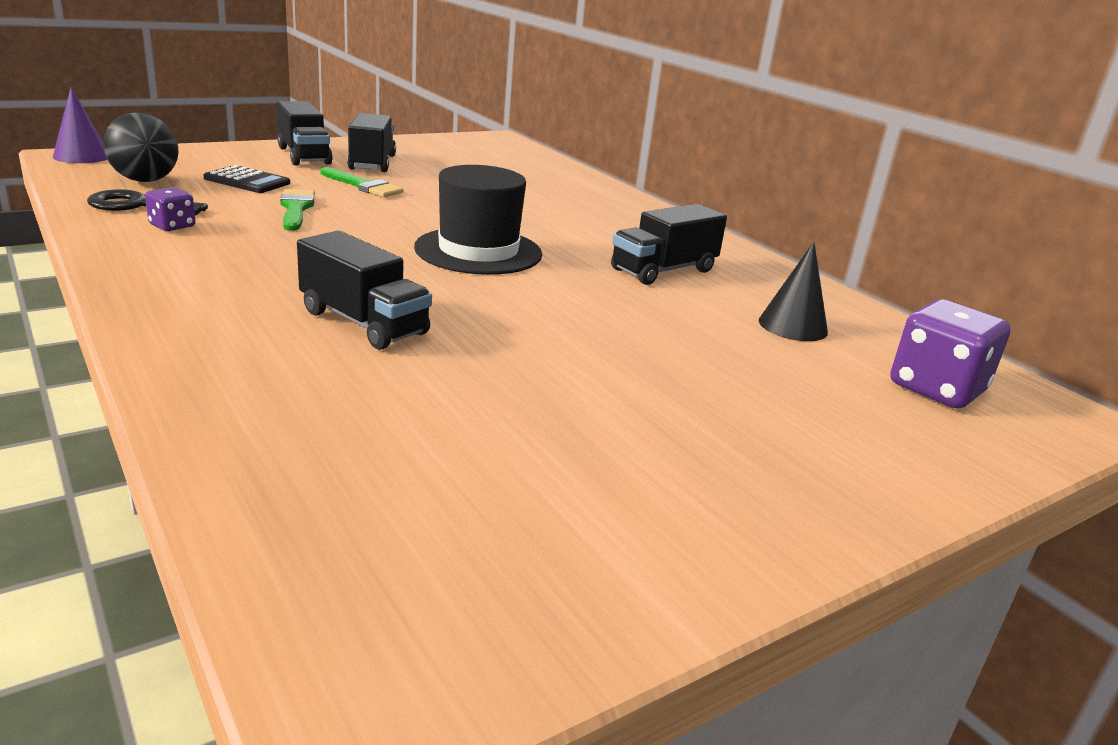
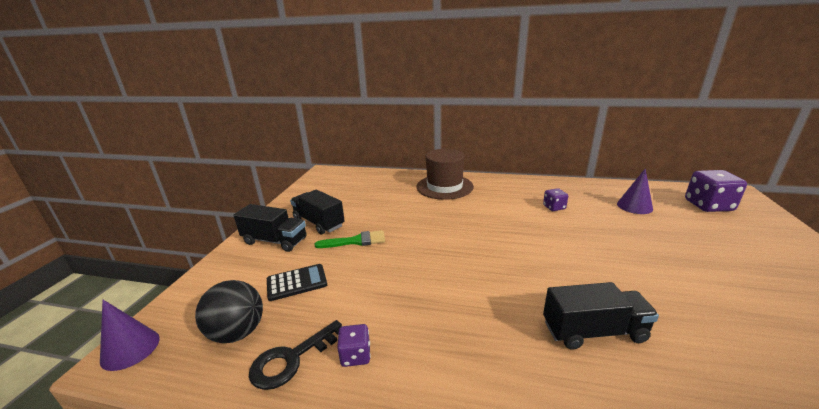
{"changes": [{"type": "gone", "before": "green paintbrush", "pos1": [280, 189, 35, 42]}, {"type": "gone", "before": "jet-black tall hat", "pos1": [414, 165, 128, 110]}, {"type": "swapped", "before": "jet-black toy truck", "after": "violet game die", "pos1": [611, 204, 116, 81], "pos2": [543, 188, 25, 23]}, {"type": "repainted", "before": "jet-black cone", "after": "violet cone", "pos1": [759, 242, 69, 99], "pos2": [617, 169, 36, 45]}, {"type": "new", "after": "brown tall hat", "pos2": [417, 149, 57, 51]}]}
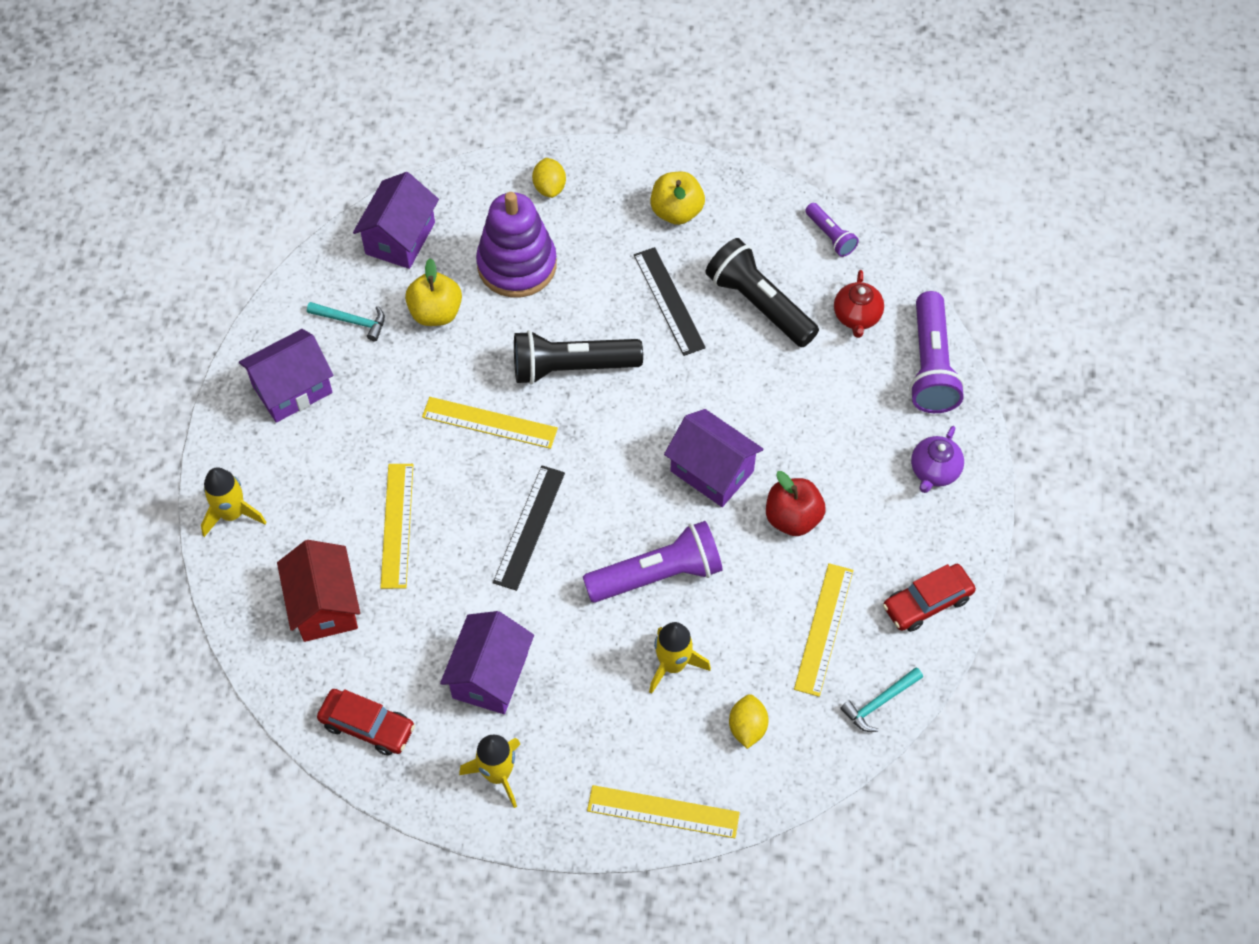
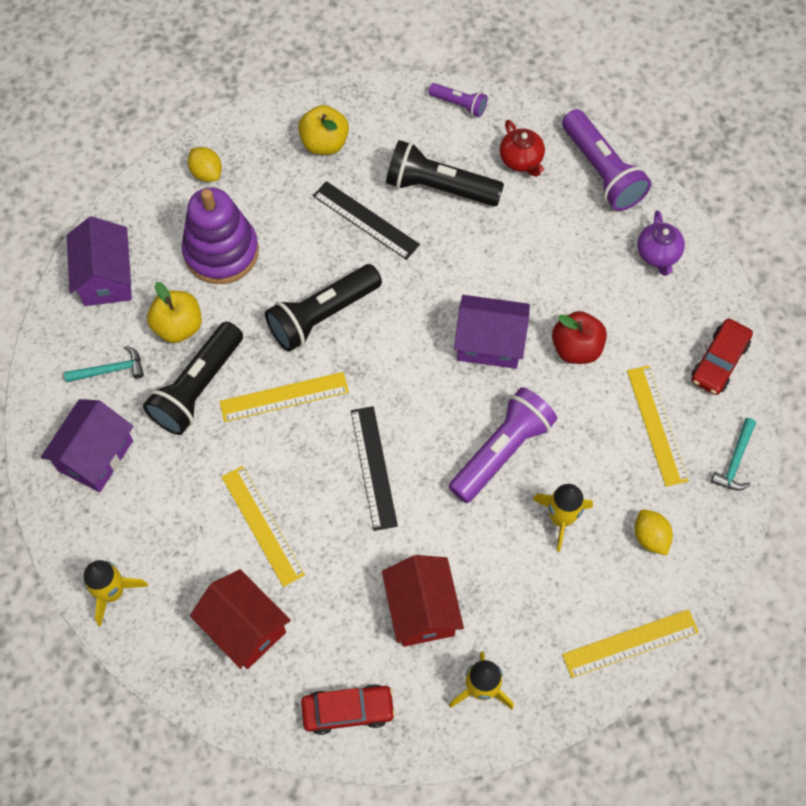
{"changes": [{"type": "repainted", "before": "violet house", "after": "crimson house", "pos1": [440, 611, 94, 103], "pos2": [382, 555, 82, 92]}, {"type": "new", "after": "jet-black flashlight", "pos2": [143, 322, 100, 113]}]}
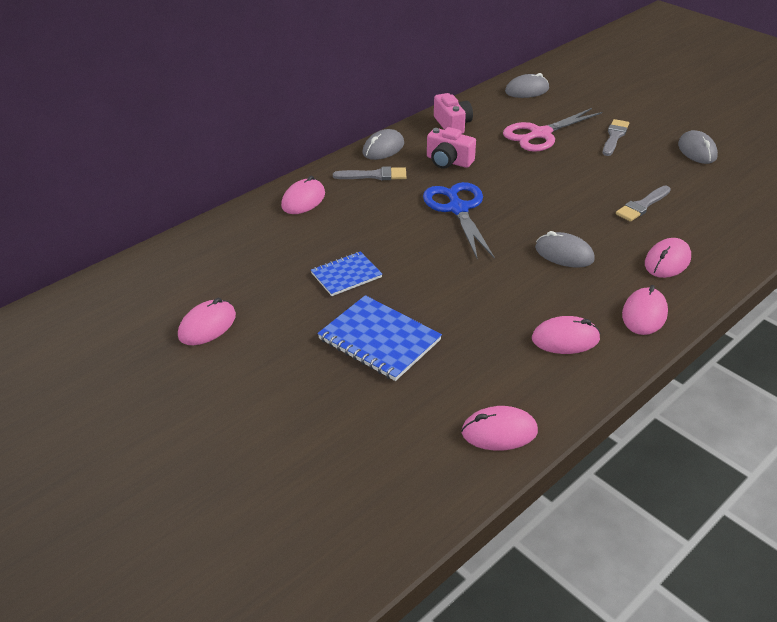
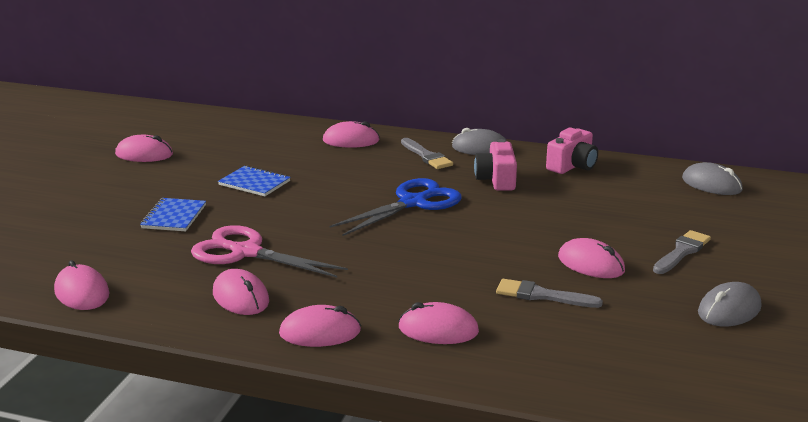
{"changes": [{"type": "scaled", "before": "cobalt notepad", "pos1": [317, 295, 125, 86], "pos2": [140, 198, 66, 33], "scale": 0.64}, {"type": "shifted", "before": "pink shears", "pos1": [503, 108, 99, 44], "pos2": [191, 225, 157, 53]}, {"type": "gone", "before": "ash-grey mouse", "pos1": [535, 231, 60, 37]}, {"type": "rotated", "before": "ash-grey paintbrush", "pos1": [603, 119, 26, 37], "pos2": [653, 230, 58, 44], "turn": -45}, {"type": "new", "after": "pink mouse", "pos2": [558, 238, 67, 40]}]}
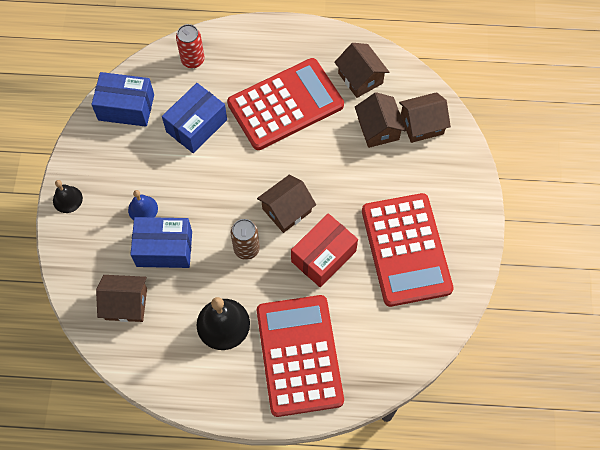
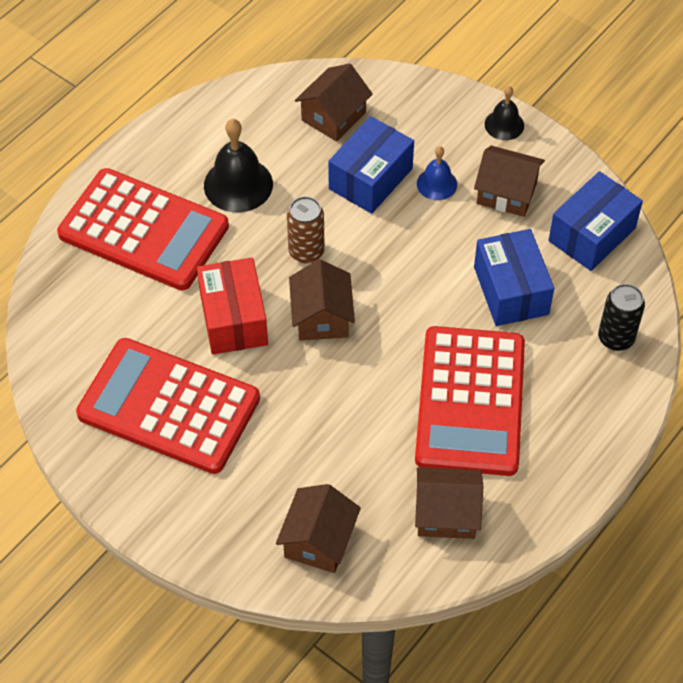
{"changes": [{"type": "repainted", "before": "crimson tin", "after": "jet-black tin", "pos1": [176, 24, 29, 44], "pos2": [598, 284, 47, 67]}, {"type": "shifted", "before": "brown house", "pos1": [355, 92, 51, 56], "pos2": [474, 146, 71, 71]}]}
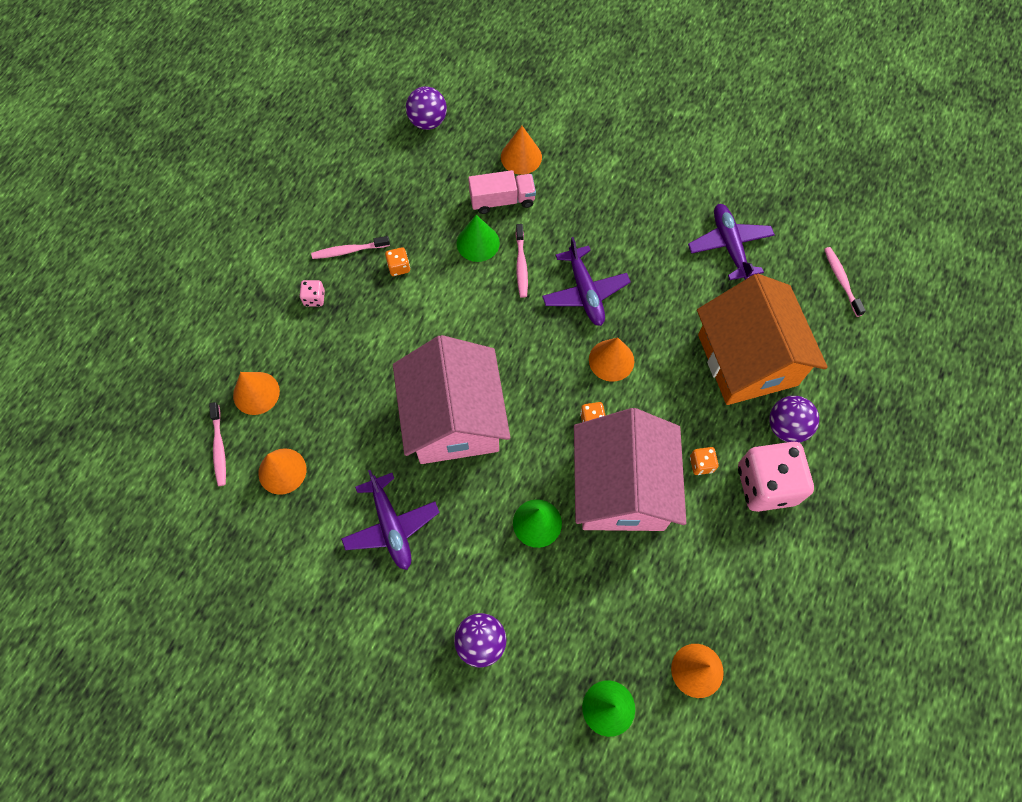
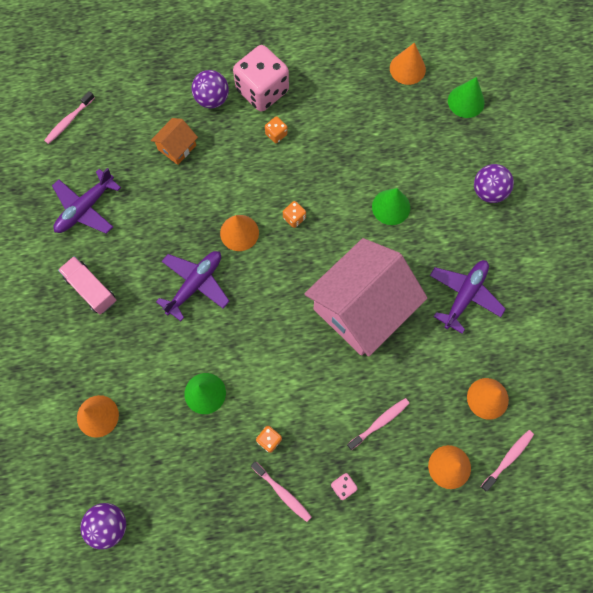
{"changes": [{"type": "shifted", "before": "pink toy truck", "pos1": [468, 170, 68, 44], "pos2": [58, 256, 58, 59]}, {"type": "shifted", "before": "pink dental brush", "pos1": [516, 224, 12, 74], "pos2": [347, 398, 63, 52]}, {"type": "gone", "before": "pink house", "pos1": [574, 408, 112, 123]}, {"type": "scaled", "before": "orange house", "pos1": [697, 274, 131, 131], "pos2": [151, 118, 47, 47], "scale": 0.43}]}
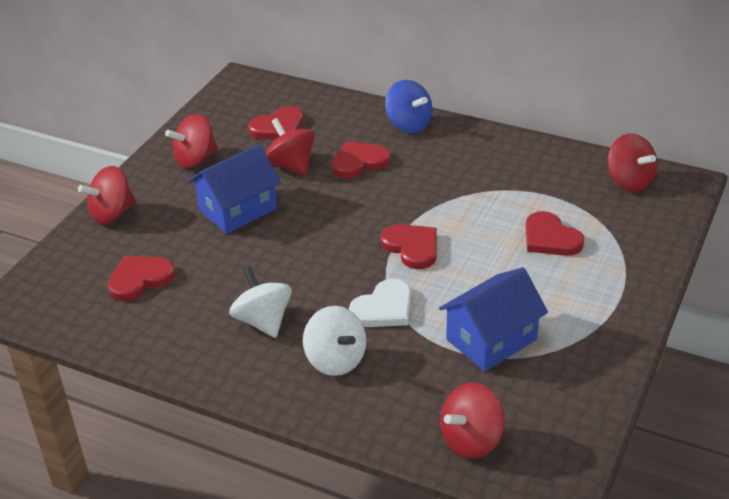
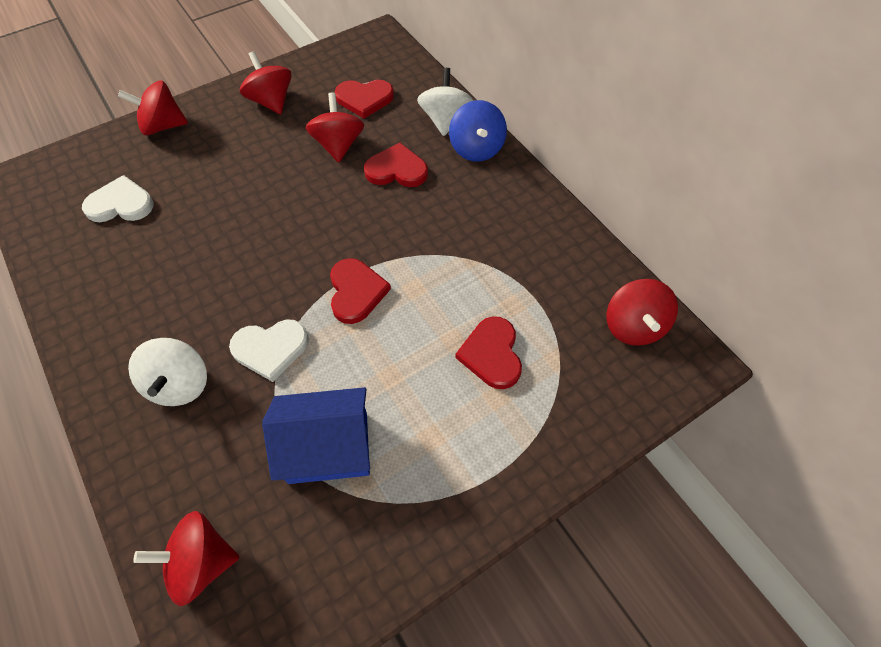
{"changes": [{"type": "repainted", "before": "crimson love heart", "after": "pure white love heart", "pos1": [108, 256, 67, 45], "pos2": [82, 175, 72, 47]}, {"type": "rotated", "before": "crimson toy top", "pos1": [165, 114, 53, 54], "pos2": [240, 51, 52, 63], "turn": 60}, {"type": "gone", "before": "cobalt house", "pos1": [188, 144, 93, 90]}, {"type": "shifted", "before": "pure white toy top", "pos1": [229, 266, 63, 72], "pos2": [417, 68, 56, 68]}]}
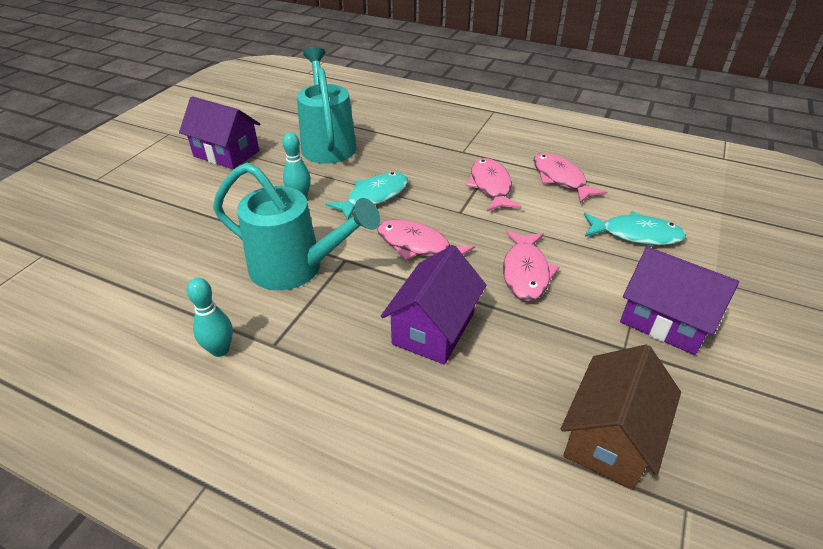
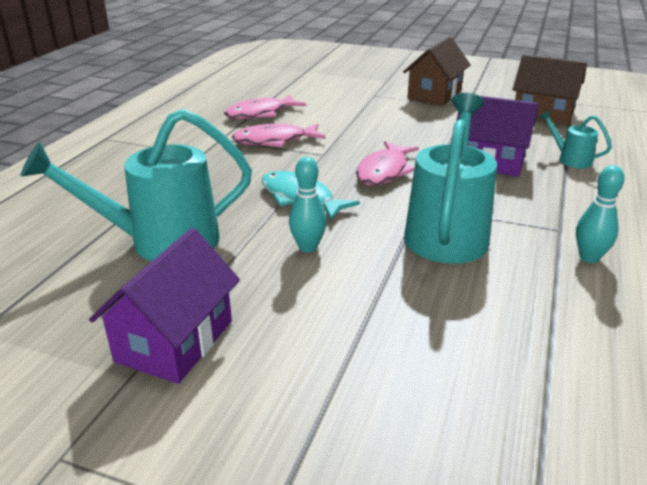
{"changes": [{"type": "gone", "before": "pink fish figure", "pos1": [503, 230, 56, 71]}, {"type": "gone", "before": "turquoise fish figure", "pos1": [584, 211, 102, 34]}, {"type": "repainted", "before": "violet house", "after": "brown house", "pos1": [620, 247, 119, 108], "pos2": [403, 36, 68, 70]}, {"type": "new", "after": "turquoise watering can", "pos2": [538, 110, 74, 58]}]}
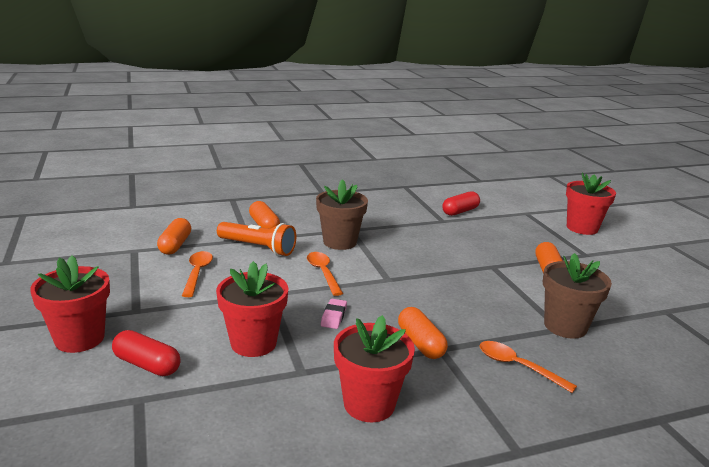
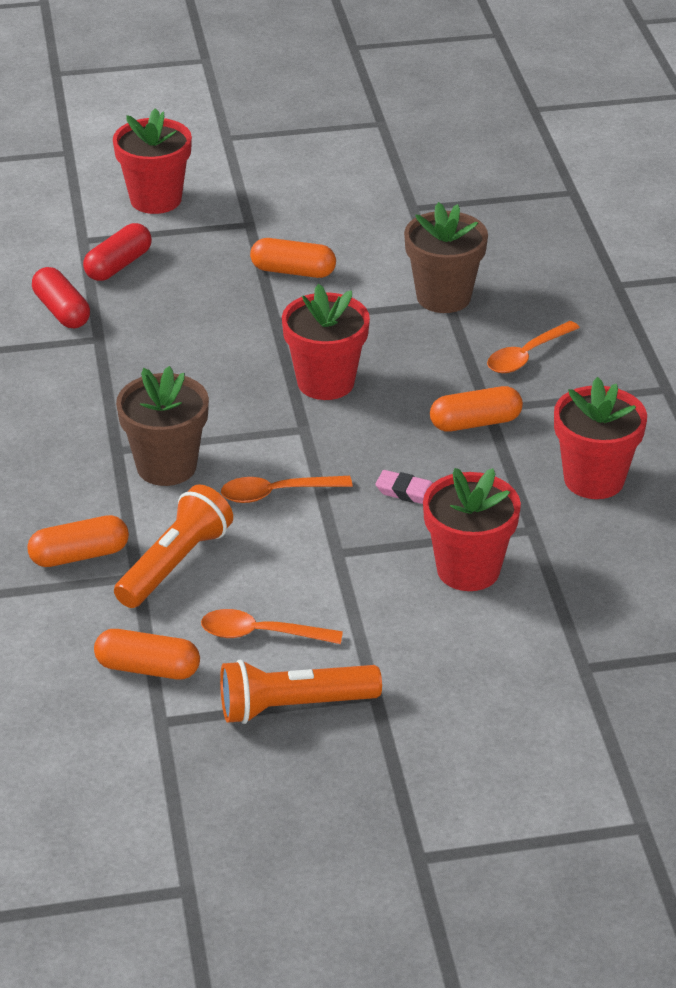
{"changes": [{"type": "shifted", "before": "crimson potted plant", "pos1": [30, 255, 80, 98], "pos2": [282, 284, 88, 116]}, {"type": "shifted", "before": "crimson pill shape", "pos1": [112, 330, 68, 46], "pos2": [83, 223, 69, 58]}, {"type": "new", "after": "orange flashlight", "pos2": [220, 660, 162, 64]}]}
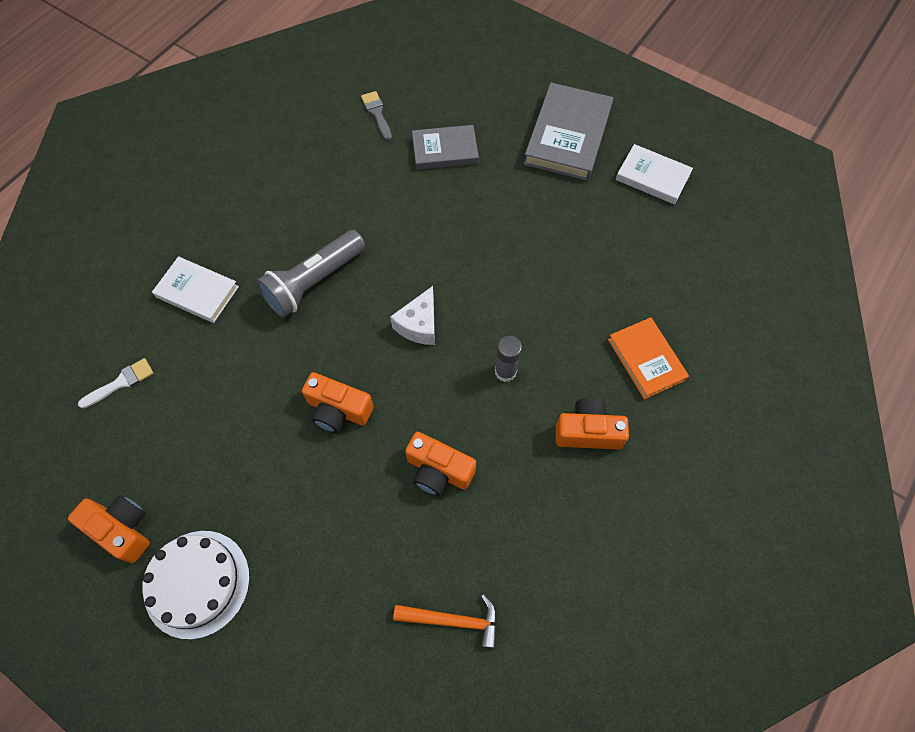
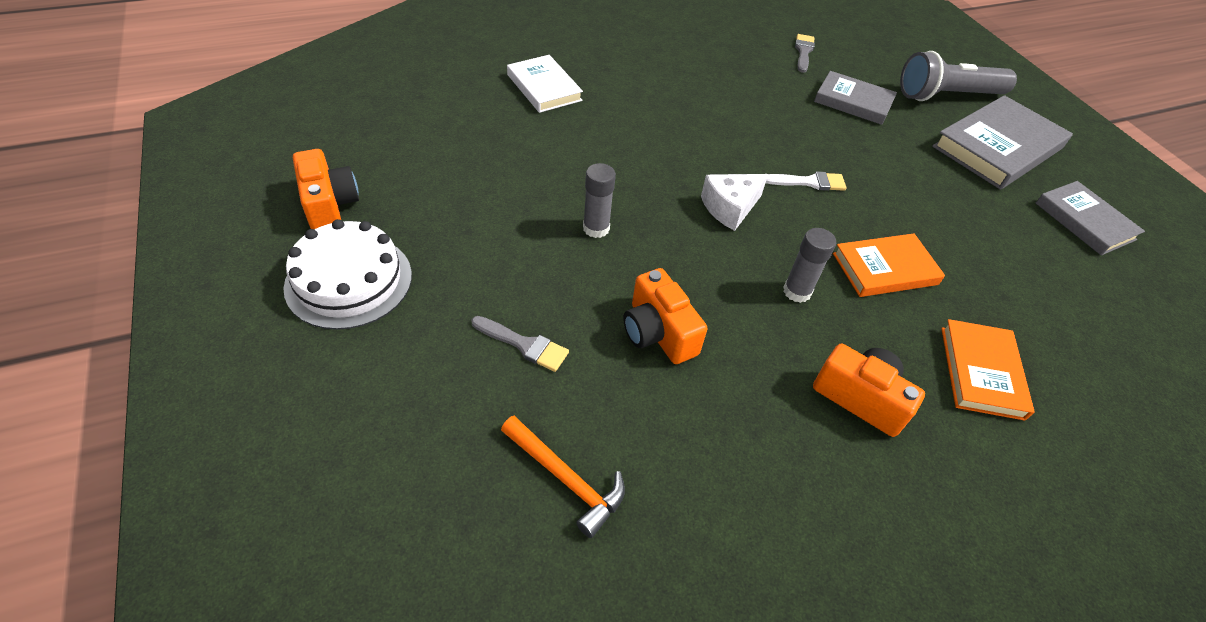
{"changes": [{"type": "shifted", "before": "pure white paintbrush", "pos1": [78, 358, 76, 50], "pos2": [766, 171, 81, 20]}, {"type": "shifted", "before": "ash-grey flashlight", "pos1": [256, 230, 109, 88], "pos2": [900, 51, 117, 50]}, {"type": "swapped", "before": "orange camera", "after": "ash-grey glue", "pos1": [302, 372, 72, 61], "pos2": [583, 163, 33, 75]}, {"type": "repainted", "before": "pure white hardcover", "after": "ash-grey hardcover", "pos1": [616, 144, 77, 60], "pos2": [1036, 181, 109, 75]}, {"type": "new", "after": "ash-grey paintbrush", "pos2": [471, 316, 98, 56]}, {"type": "new", "after": "orange hardcover", "pos2": [833, 234, 112, 63]}]}
